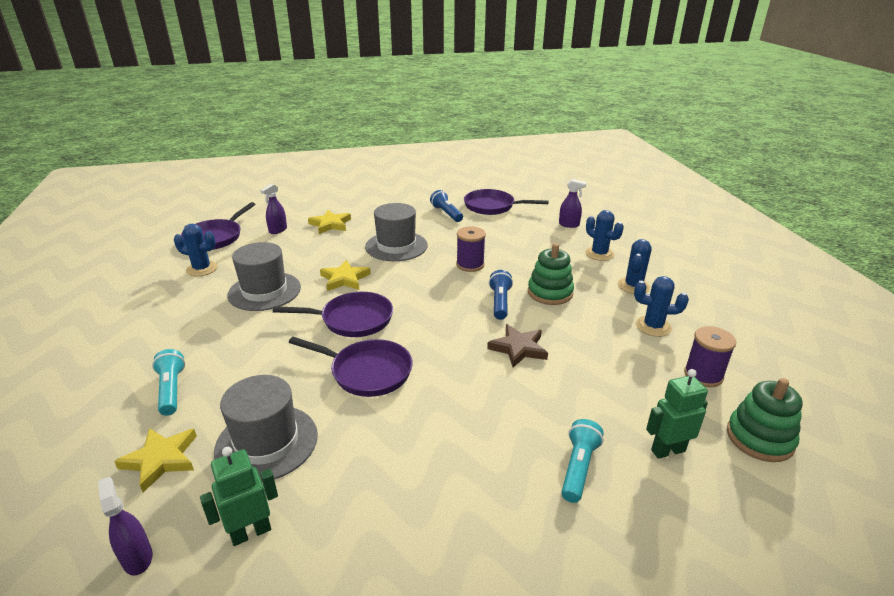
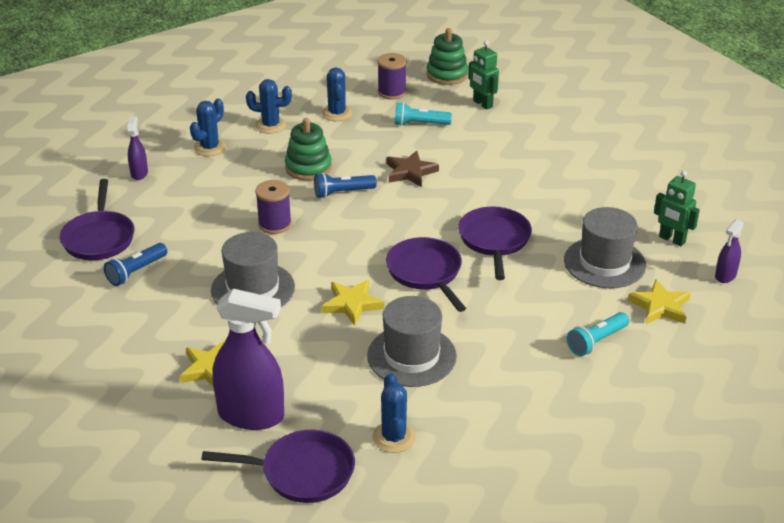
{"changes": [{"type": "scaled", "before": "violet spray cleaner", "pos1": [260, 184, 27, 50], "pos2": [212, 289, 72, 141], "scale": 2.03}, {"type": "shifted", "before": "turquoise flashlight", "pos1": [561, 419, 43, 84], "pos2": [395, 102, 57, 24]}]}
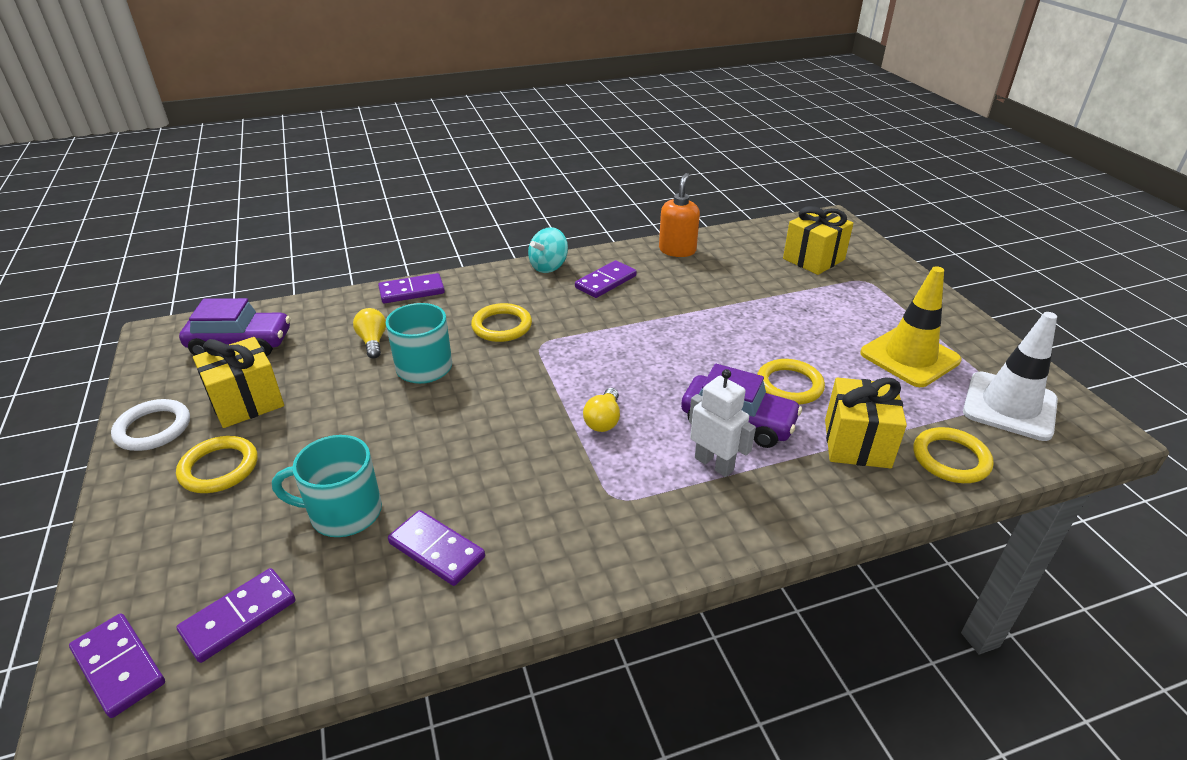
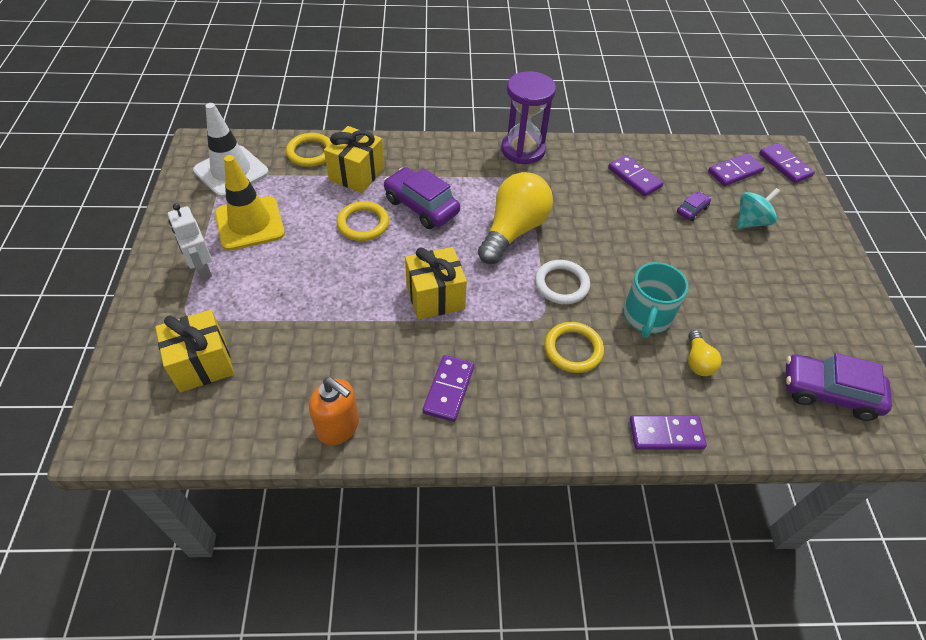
{"changes": [{"type": "shifted", "before": "pure white hoop", "pos1": [111, 399, 79, 52], "pos2": [535, 260, 55, 44]}, {"type": "gone", "before": "yellow hoop", "pos1": [176, 436, 81, 57]}, {"type": "shifted", "before": "yellow gift", "pos1": [193, 337, 91, 91], "pos2": [405, 247, 62, 73]}, {"type": "swapped", "before": "turquoise coffee mug", "after": "violet automobile", "pos1": [272, 435, 110, 102], "pos2": [677, 192, 34, 29]}, {"type": "shifted", "before": "turquoise toy top", "pos1": [528, 227, 40, 46], "pos2": [737, 188, 44, 41]}, {"type": "rotated", "before": "violet domino piece", "pos1": [575, 260, 62, 38], "pos2": [423, 355, 51, 67], "turn": -45}, {"type": "scaled", "before": "yellow bulb", "pos1": [583, 388, 37, 44], "pos2": [478, 172, 75, 92], "scale": 2.1}, {"type": "rotated", "before": "orange soap pump", "pos1": [659, 173, 41, 84], "pos2": [309, 377, 50, 68], "turn": -90}, {"type": "shifted", "before": "pure white robot figure", "pos1": [689, 369, 67, 108], "pos2": [168, 203, 44, 77]}, {"type": "new", "after": "violet sand timer", "pos2": [501, 71, 55, 93]}]}
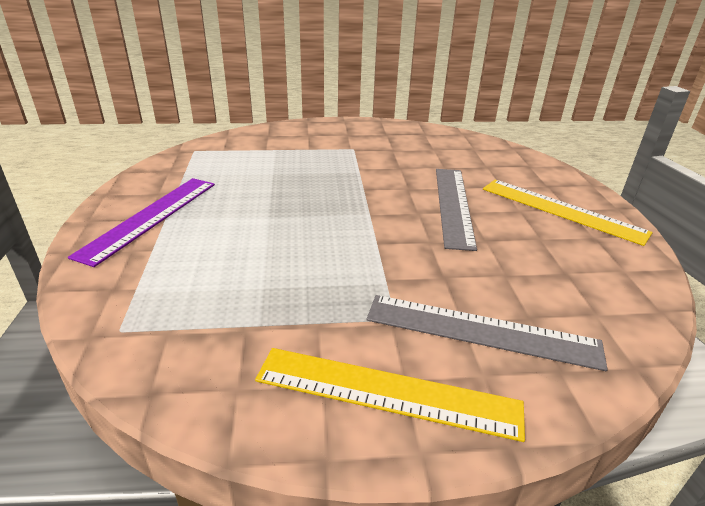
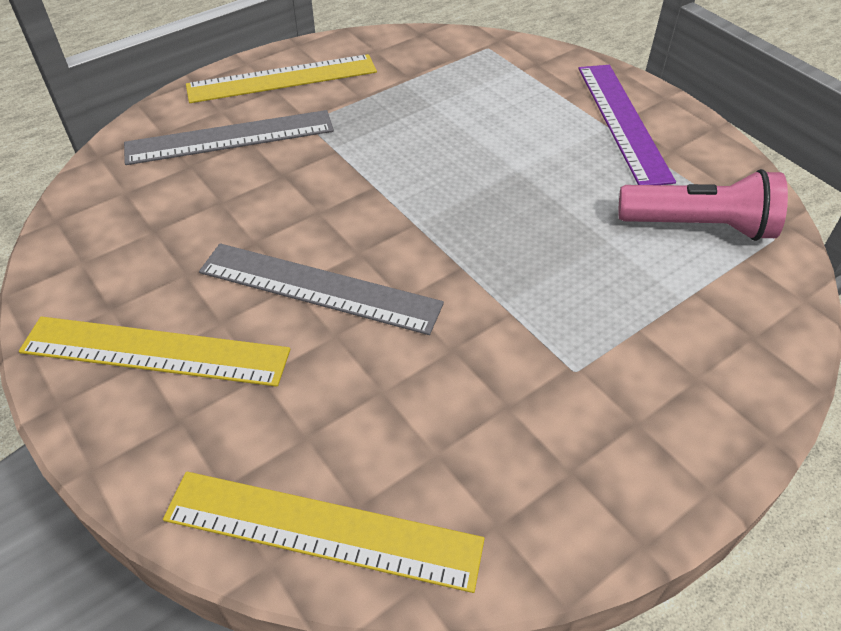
{"changes": [{"type": "rotated", "before": "ash-grey straightedge", "pos1": [436, 169, 41, 82], "pos2": [199, 243, 245, 92], "turn": -45}, {"type": "new", "after": "yellow straightedge", "pos2": [163, 471, 322, 122]}, {"type": "new", "after": "pink flashlight", "pos2": [619, 169, 169, 72]}]}
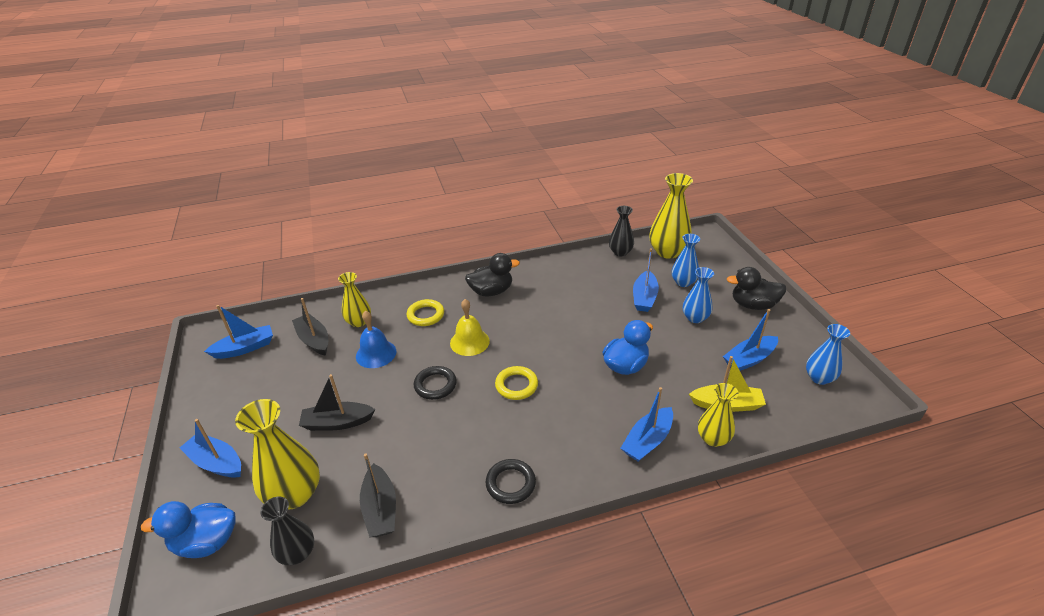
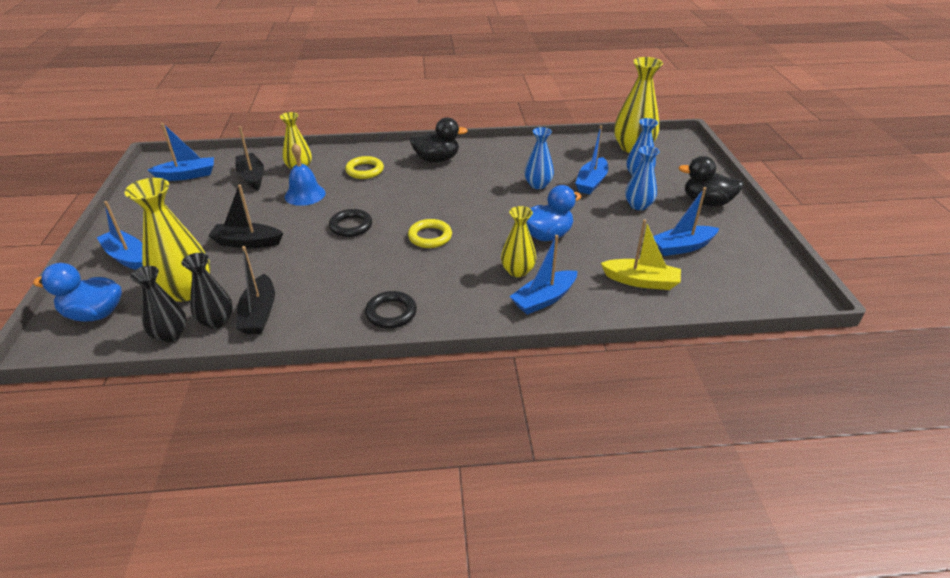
{"changes": [{"type": "gone", "before": "yellow bell", "pos1": [450, 299, 40, 57]}, {"type": "shifted", "before": "jet-black vase", "pos1": [609, 206, 25, 50], "pos2": [181, 253, 52, 76]}, {"type": "shifted", "before": "yellow vase", "pos1": [698, 383, 40, 64], "pos2": [501, 206, 35, 71]}, {"type": "shifted", "before": "cobalt vase", "pos1": [806, 324, 44, 61], "pos2": [524, 127, 30, 62]}]}
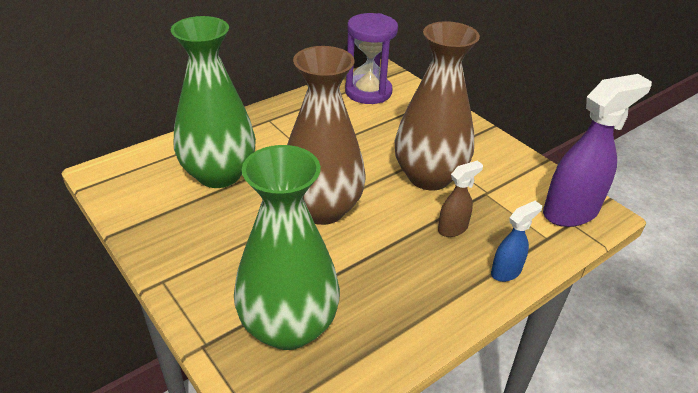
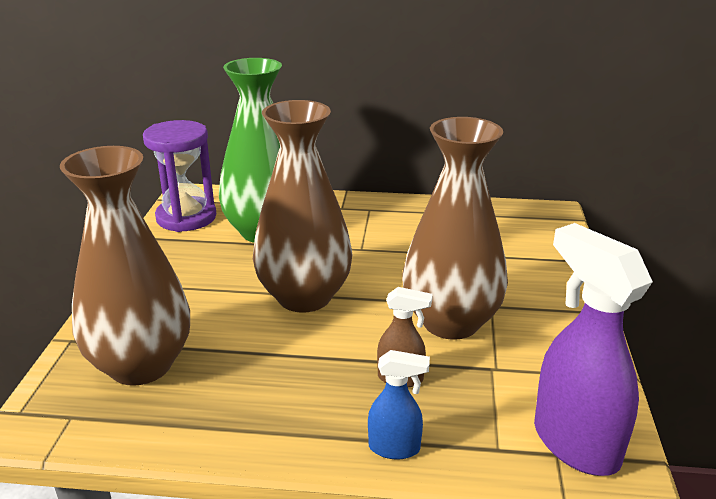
{"changes": [{"type": "repainted", "before": "green vase", "after": "brown vase", "pos1": [234, 145, 106, 205], "pos2": [60, 146, 130, 240]}, {"type": "shifted", "before": "violet sand timer", "pos1": [345, 13, 53, 91], "pos2": [143, 120, 73, 112]}, {"type": "rotated", "before": "violet spray cleaner", "pos1": [543, 74, 109, 153], "pos2": [534, 223, 119, 253], "turn": -135}]}
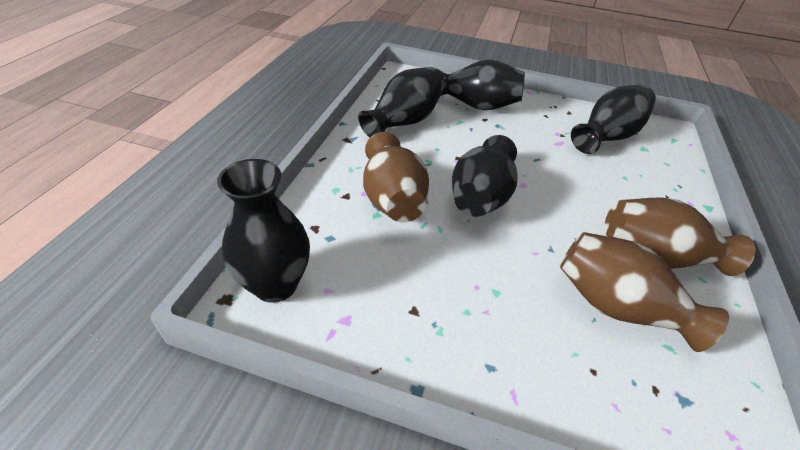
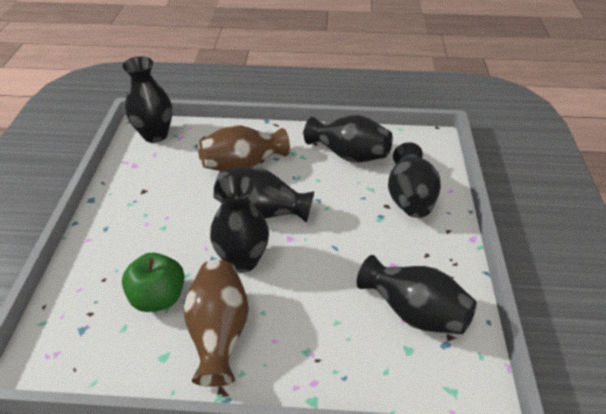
{"changes": [{"type": "swapped", "before": "brown vase", "after": "green toy apple", "pos1": [560, 232, 169, 120], "pos2": [122, 253, 63, 59]}, {"type": "new", "after": "jet-black vase", "pos2": [210, 174, 59, 99]}]}
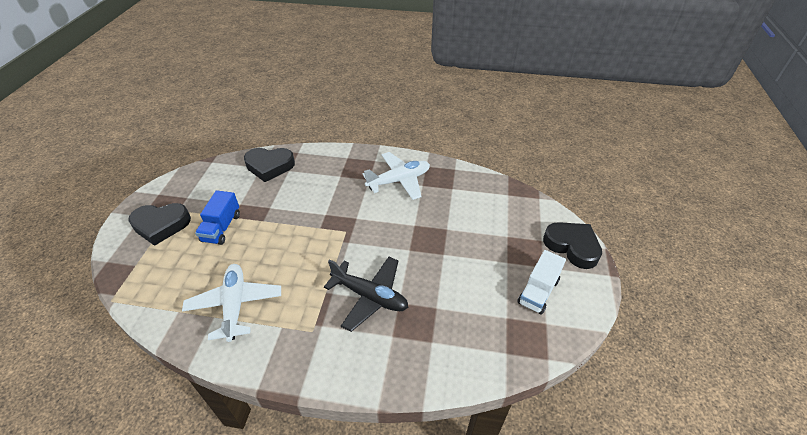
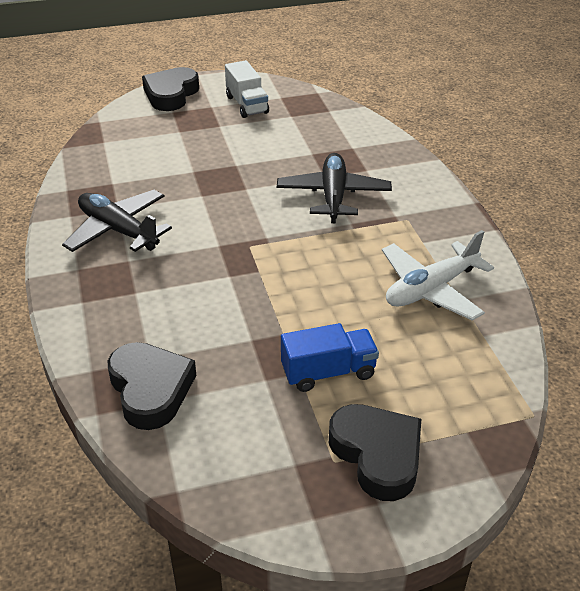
{"changes": [{"type": "repainted", "before": "pure white toy plane", "after": "jet-black toy plane", "pos1": [363, 152, 67, 48], "pos2": [62, 190, 110, 62]}, {"type": "rotated", "before": "pure white toy truck", "pos1": [517, 250, 49, 65], "pos2": [225, 60, 44, 58], "turn": 60}]}
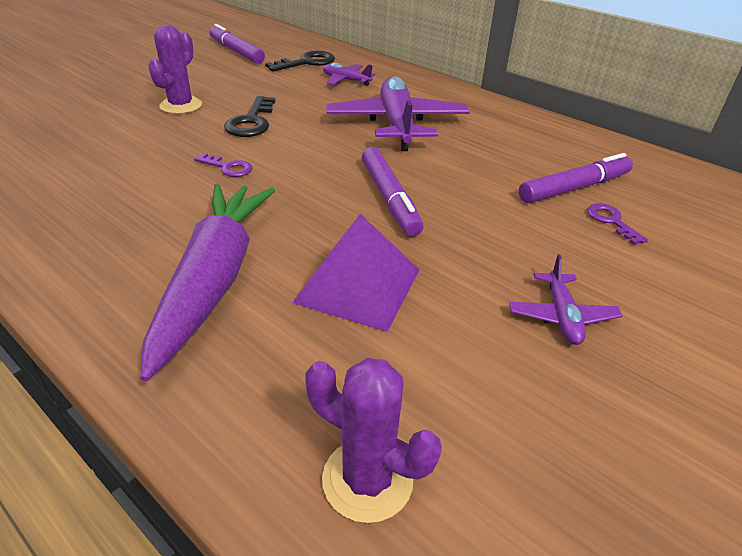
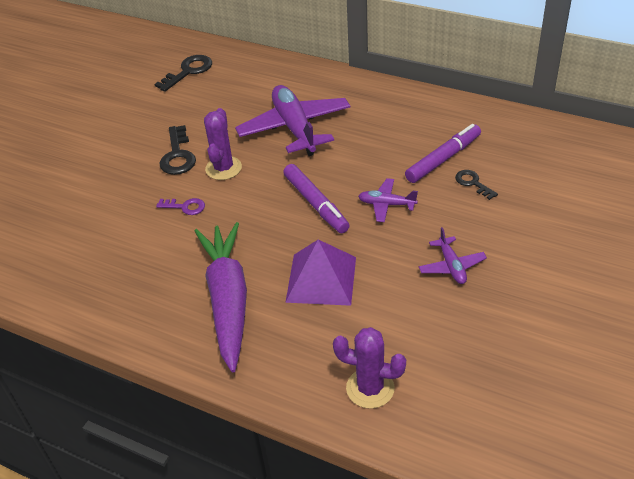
{"changes": [{"type": "shifted", "before": "violet saguaro cactus", "pos1": [148, 24, 54, 90], "pos2": [204, 108, 38, 72]}, {"type": "gone", "before": "violet marker pen", "pos1": [209, 24, 56, 40]}, {"type": "shifted", "before": "violet toy plane", "pos1": [323, 63, 52, 23], "pos2": [358, 178, 60, 44]}, {"type": "repainted", "before": "violet door key", "after": "jet-black door key", "pos1": [587, 203, 61, 42], "pos2": [455, 170, 43, 30]}]}
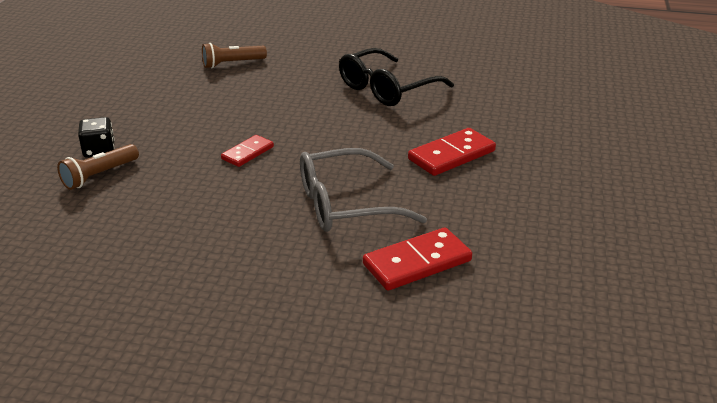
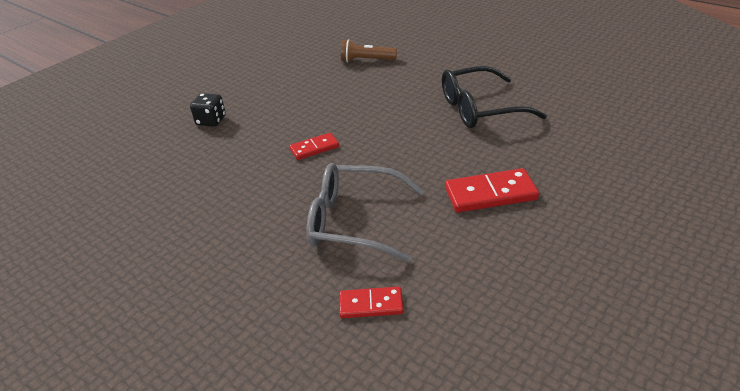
{"changes": [{"type": "gone", "before": "brown flashlight", "pos1": [57, 144, 82, 46]}, {"type": "scaled", "before": "crimson domino piece", "pos1": [363, 227, 109, 63], "pos2": [339, 286, 65, 32], "scale": 0.62}]}
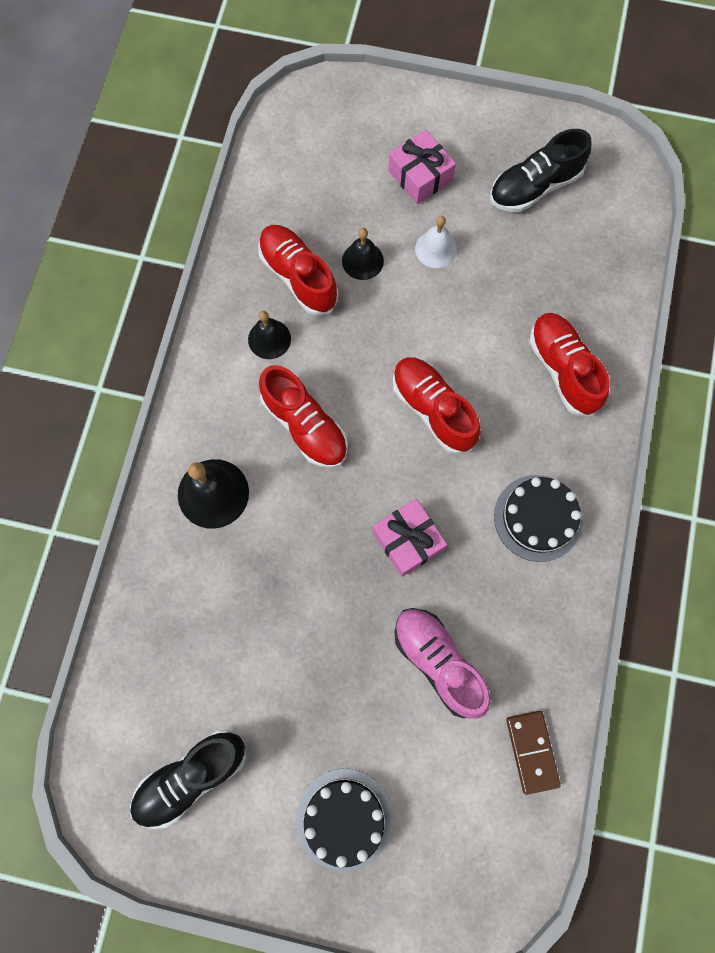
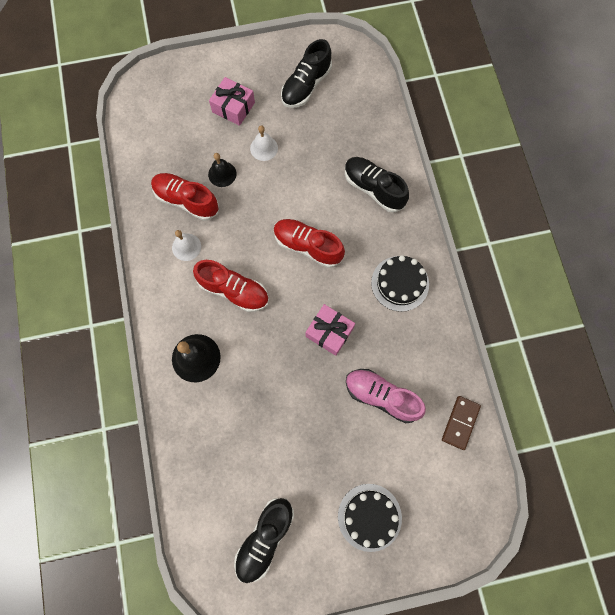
{"changes": [{"type": "repainted", "before": "jet-black bell", "after": "pure white bell", "pos1": [248, 311, 43, 48], "pos2": [172, 230, 29, 31]}, {"type": "rotated", "before": "brown domino piece", "pos1": [506, 711, 55, 84], "pos2": [442, 396, 39, 54], "turn": 60}, {"type": "repainted", "before": "crimson lace-up shoe", "after": "jet-black lace-up shoe", "pos1": [529, 313, 81, 103], "pos2": [345, 157, 64, 56]}]}
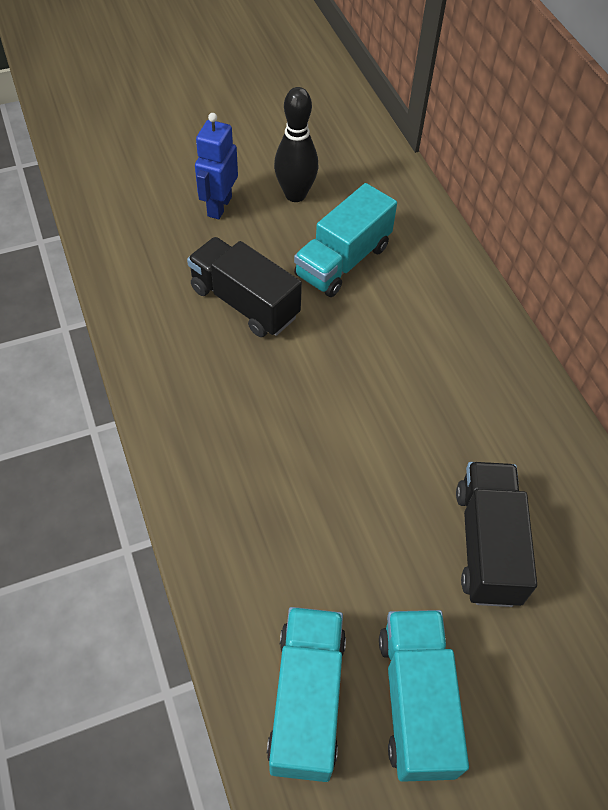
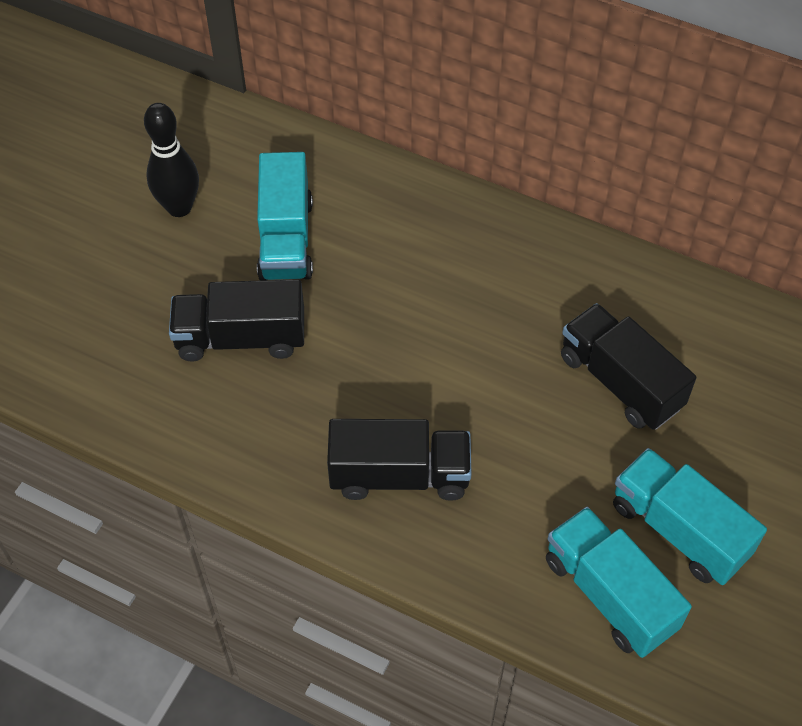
{"changes": [{"type": "gone", "before": "cobalt robot figure", "pos1": [195, 113, 43, 106]}, {"type": "new", "after": "jet-black toy truck", "pos2": [327, 419, 145, 82]}]}
